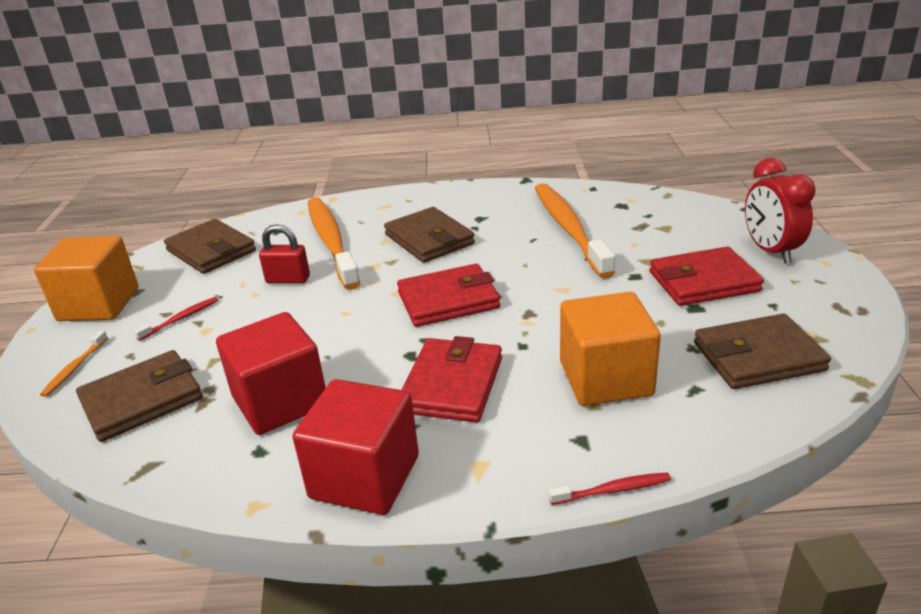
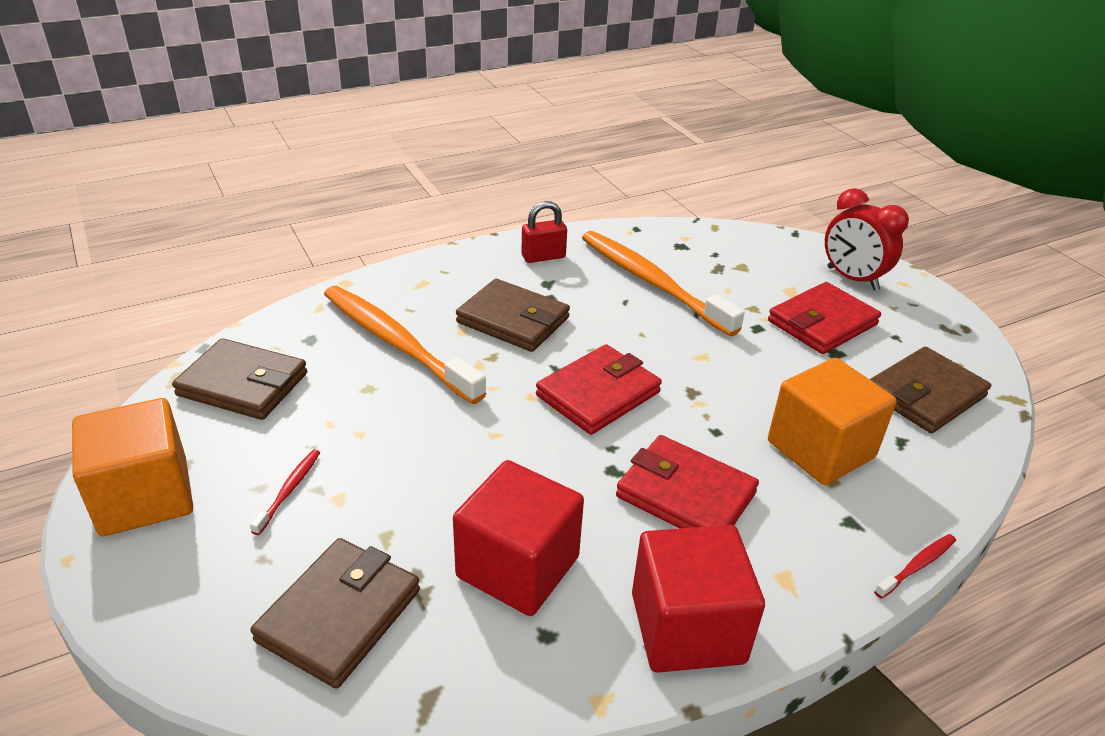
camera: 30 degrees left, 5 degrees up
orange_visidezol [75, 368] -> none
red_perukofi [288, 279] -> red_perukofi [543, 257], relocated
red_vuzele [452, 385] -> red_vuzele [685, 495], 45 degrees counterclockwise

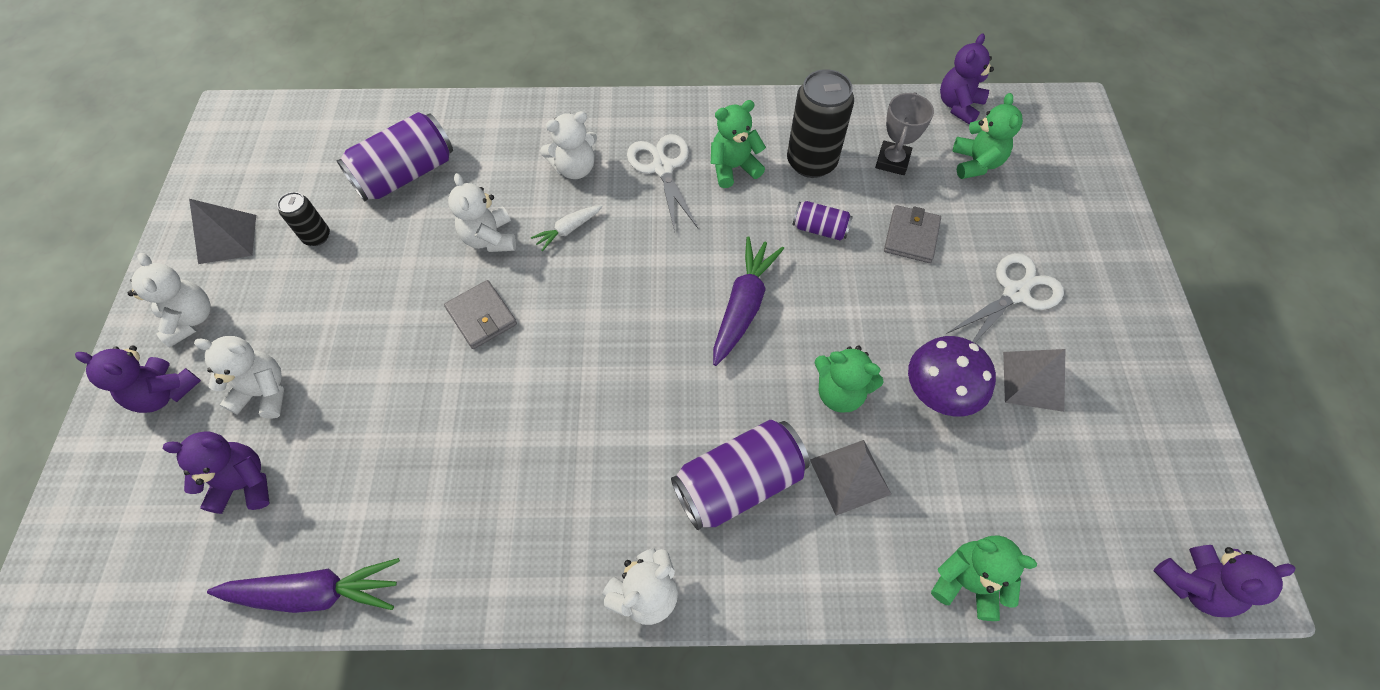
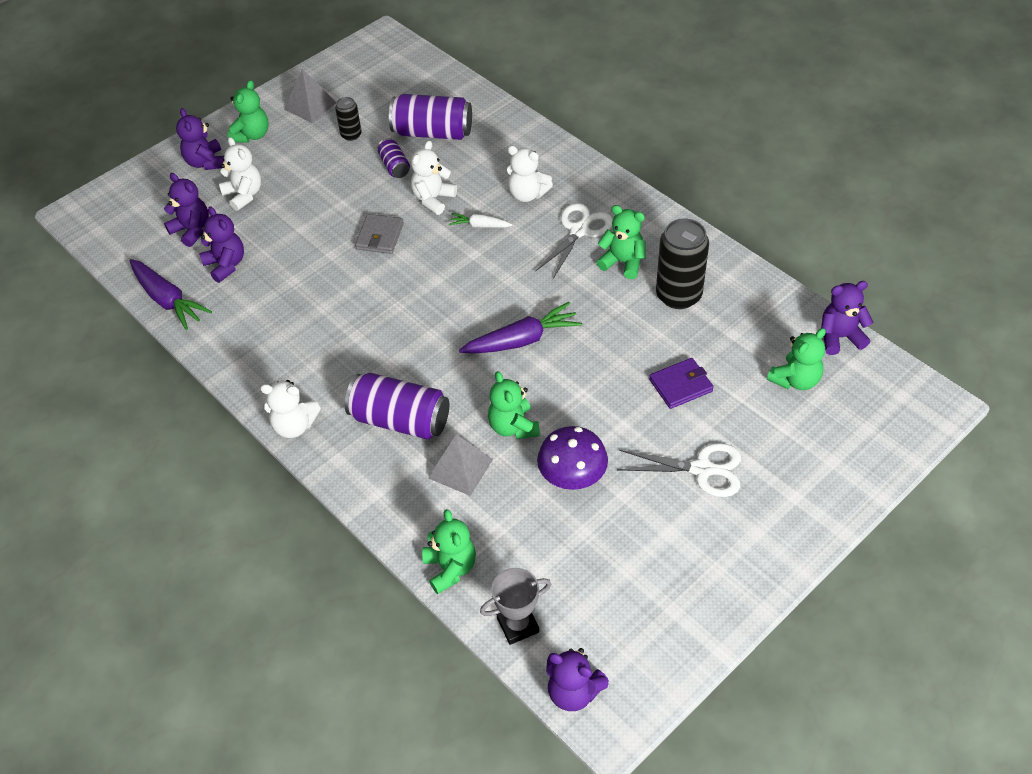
camera: 50 degrees right, 10 degrees down
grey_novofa [1033, 381] -> none
none -> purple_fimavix [226, 265]
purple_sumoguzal [820, 229] -> purple_sumoguzal [394, 166], relocated
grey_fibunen [892, 161] -> grey_fibunen [518, 625], relocated
white_fimavix [191, 319] -> green_fimavix [252, 135]
grey_vuzele [911, 236] -> purple_vuzele [681, 385]

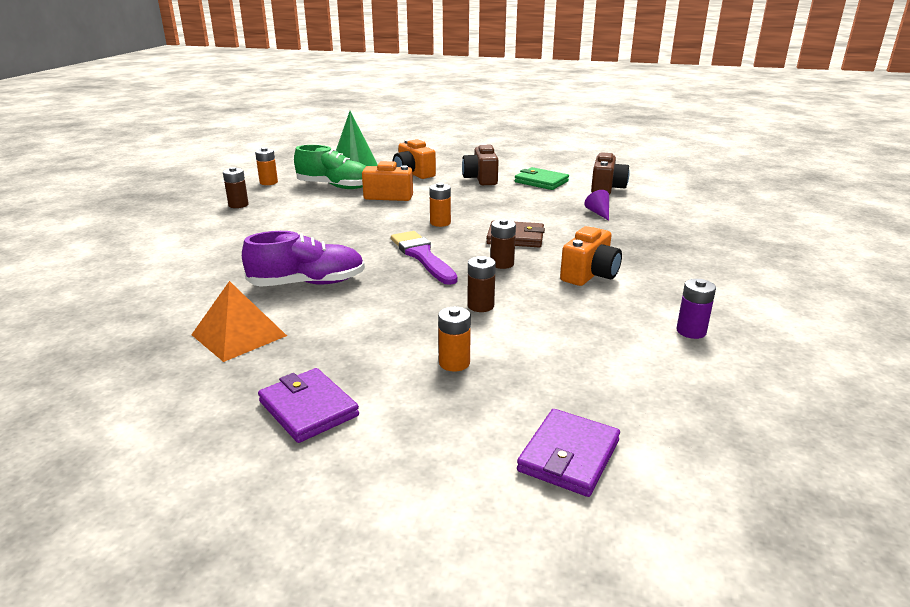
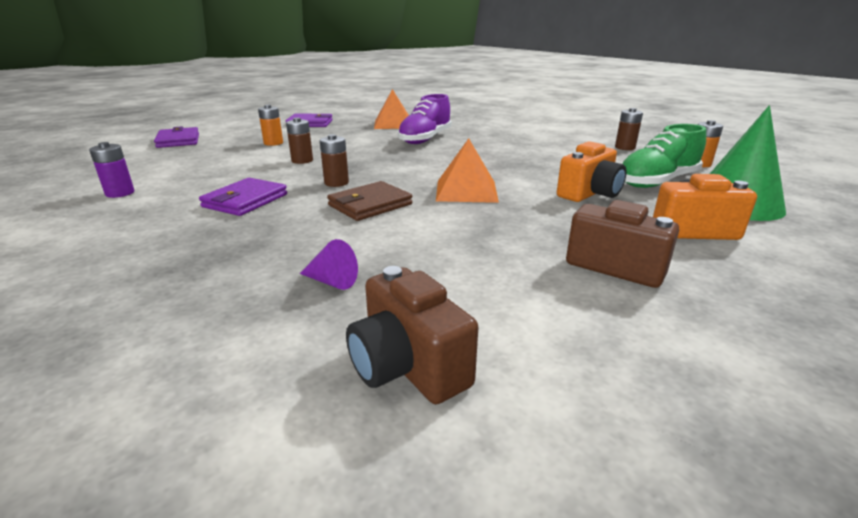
camera: 130 degrees right, 0 degrees up
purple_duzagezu [422, 256] -> none
green_vuzele [541, 182] -> none
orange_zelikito [440, 223] -> orange_novofa [466, 191]
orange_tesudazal [590, 275] -> purple_vuzele [245, 200]

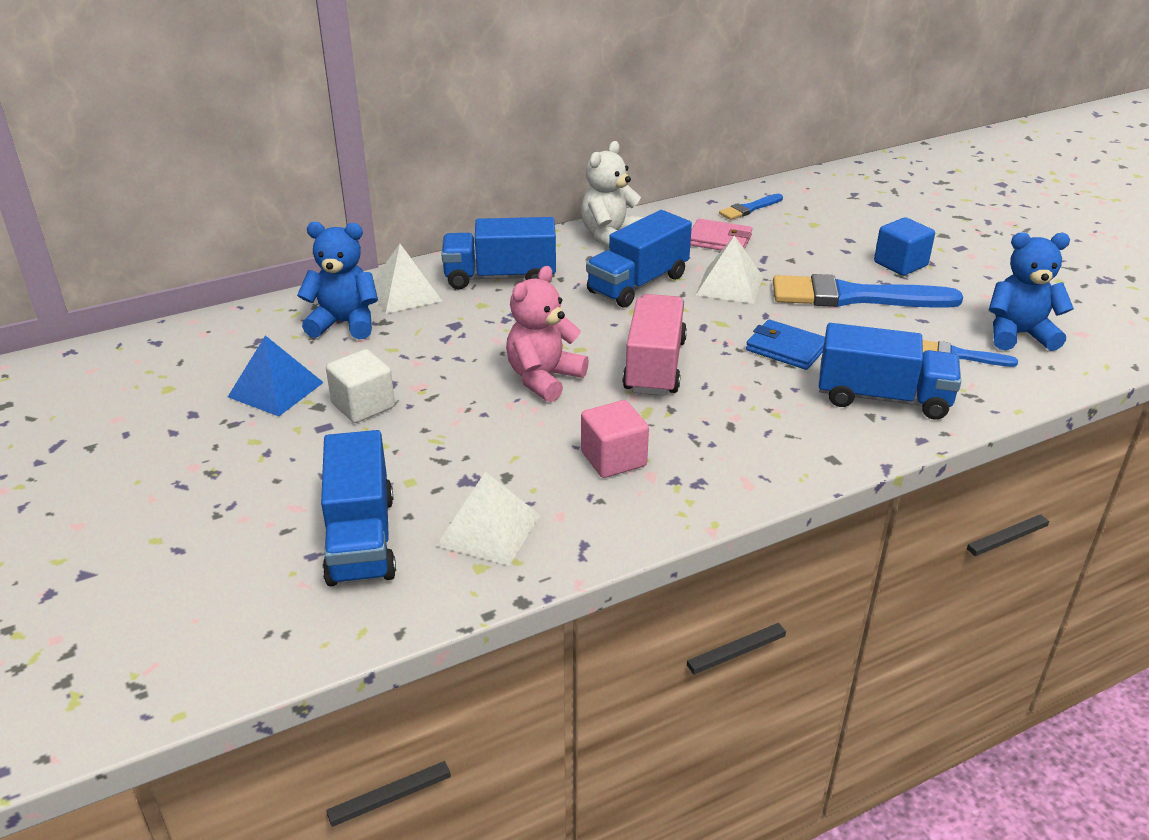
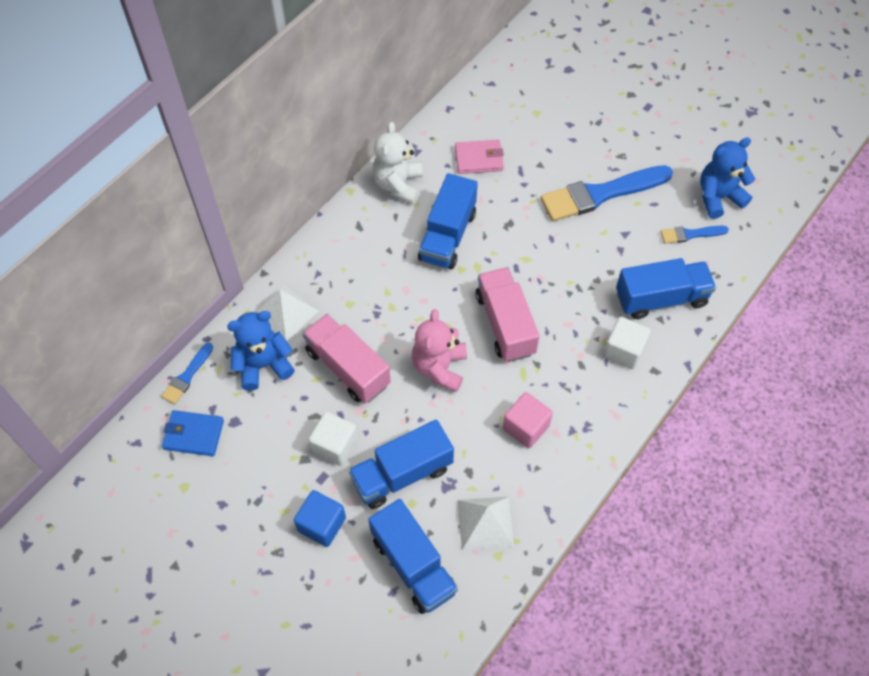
camera: 25 degrees left, 25 degrees up
blue_novofa [276, 389] -> none
white_novofa [729, 285] -> none
none -> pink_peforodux [348, 368]
none -> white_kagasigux [623, 351]
blue_peforodux [500, 277] -> blue_peforodux [402, 474], relocated
blue_duzagezu [749, 208] -> blue_duzagezu [187, 376], relocated
blue_vuzele [786, 348] -> blue_vuzele [193, 434], relocated
blue_kagasigux [900, 264] -> blue_kagasigux [322, 524], relocated

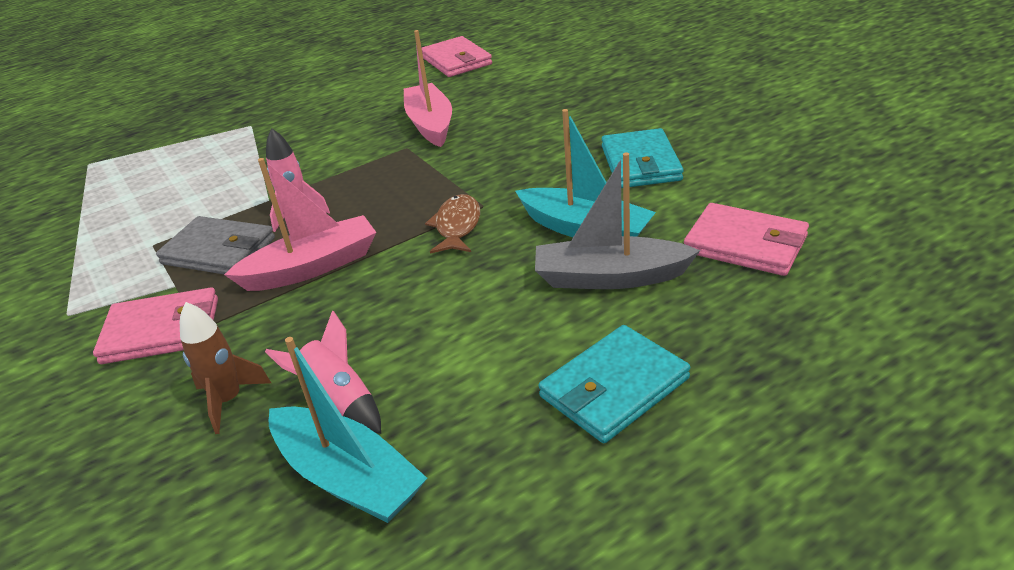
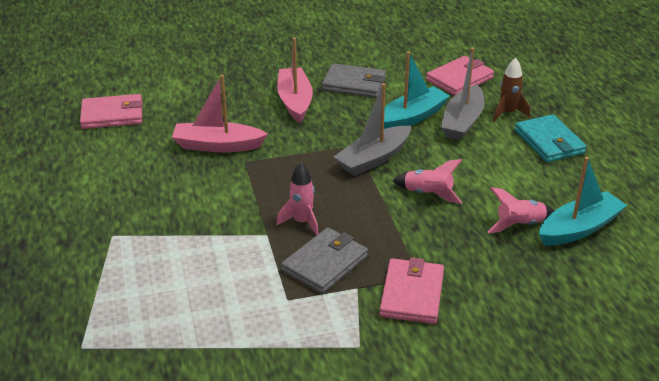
camera: 75 degrees left, 0 degrees up
none -> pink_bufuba [428, 194]
brown_bufuba [229, 400] -> brown_bufuba [507, 113], relocated
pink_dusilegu [312, 267] -> pink_dusilegu [295, 101], relocated
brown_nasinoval [457, 226] -> grey_dusilegu [373, 159]
turquoise_vuzele [640, 163] -> grey_vuzele [354, 84]

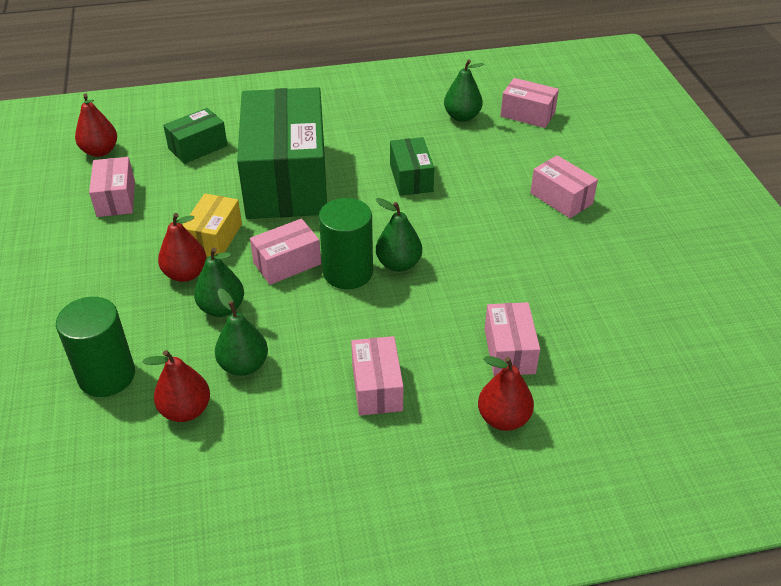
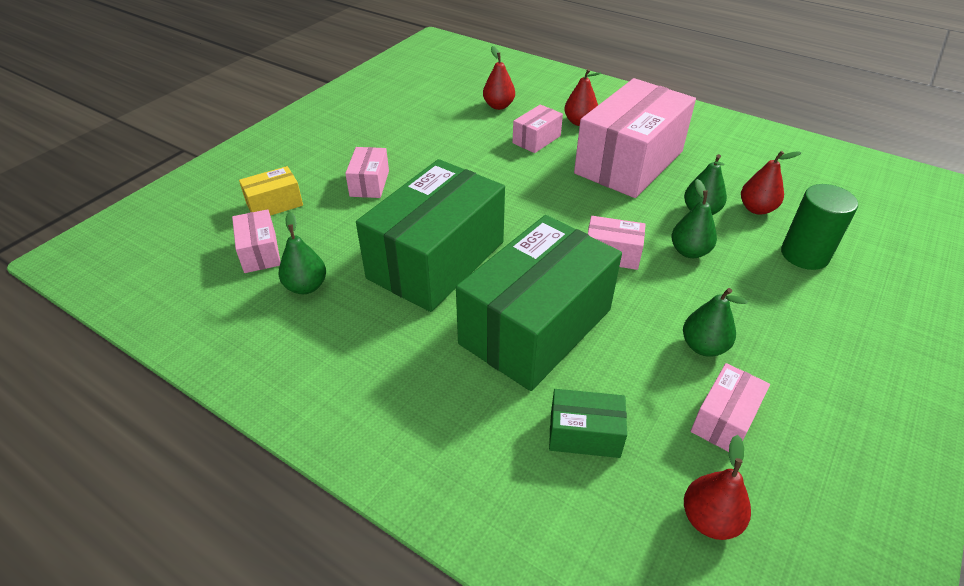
camera: 135 degrees left, 0 degrees up
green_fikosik [348, 272] -> none
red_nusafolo [185, 274] -> red_nusafolo [498, 106], relocated
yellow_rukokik [214, 238] -> yellow_rukokik [274, 204], relocated
green_nusafolo [398, 264] -> green_nusafolo [703, 346], relocated
pink_rukokik [377, 387] -> pink_rukokik [629, 162], x2.28
green_rukokik [411, 178] -> green_rukokik [436, 260], x2.28

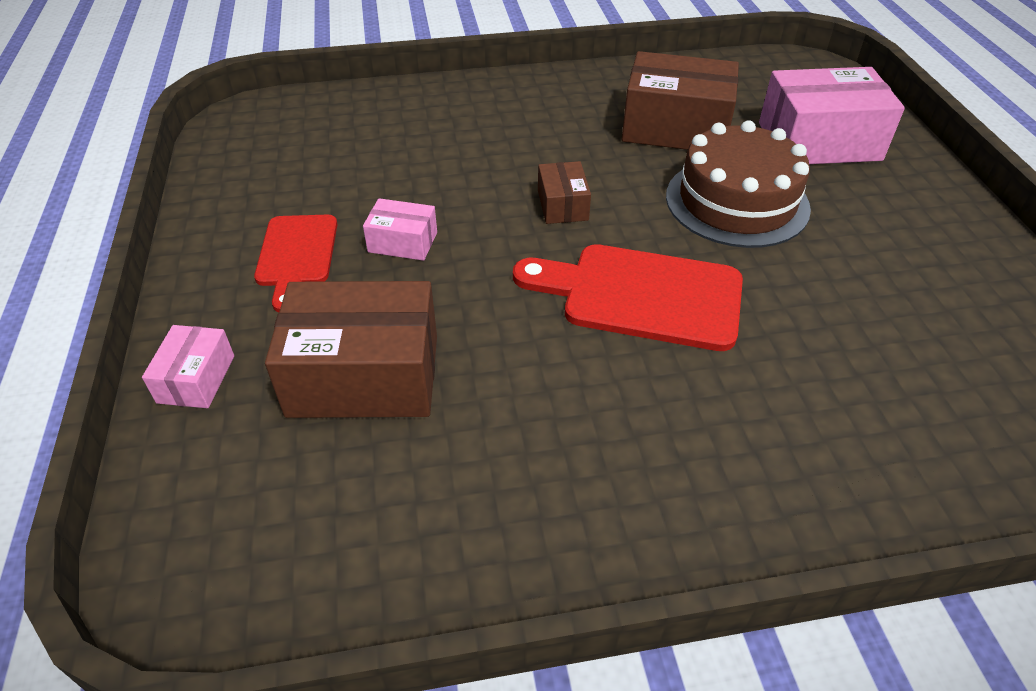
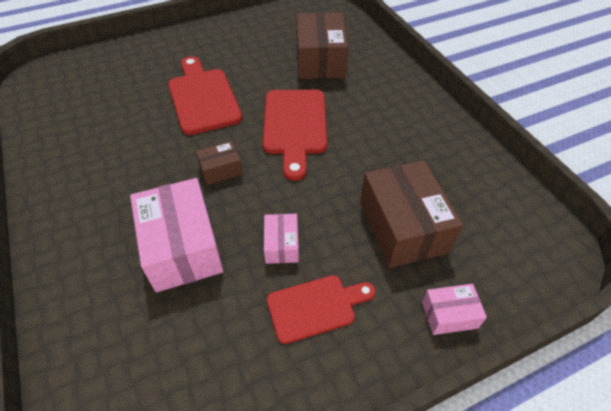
camera: 105 degrees left, 5 degrees up
brown_rukokik [675, 127] -> brown_rukokik [320, 60], relocated
pink_rukokik [819, 141] -> pink_rukokik [182, 247], relocated
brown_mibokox [737, 202] -> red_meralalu [203, 98]

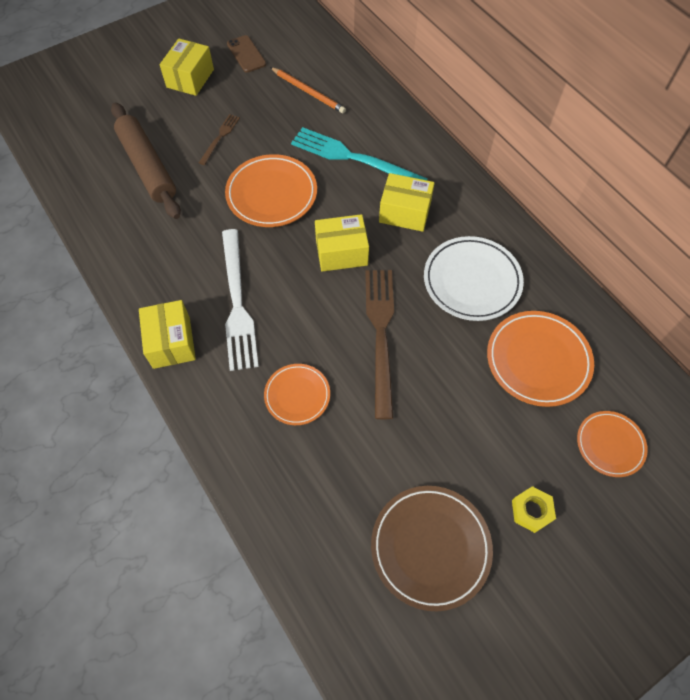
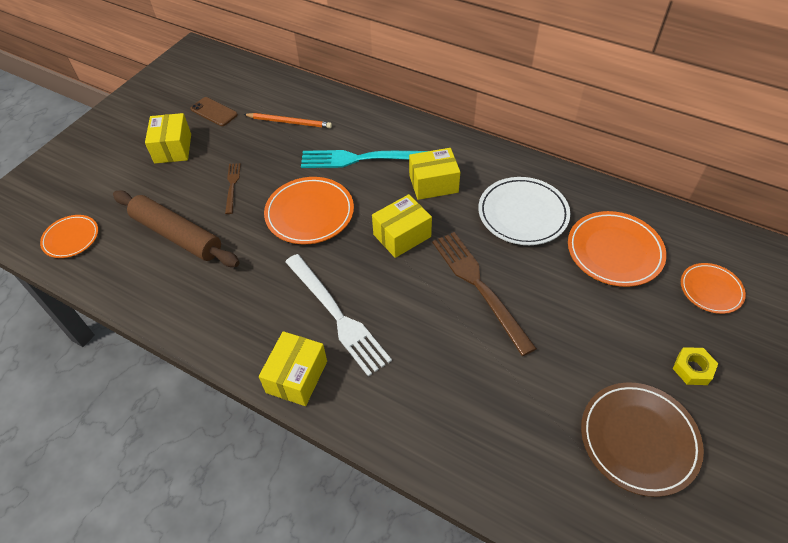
camera: 25 degrees left, 10 degrees down
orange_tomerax [297, 395] -> orange_tomerax [71, 238], relocated
yellow_rukokik [171, 342] -> yellow_rukokik [297, 376], 60 degrees clockwise

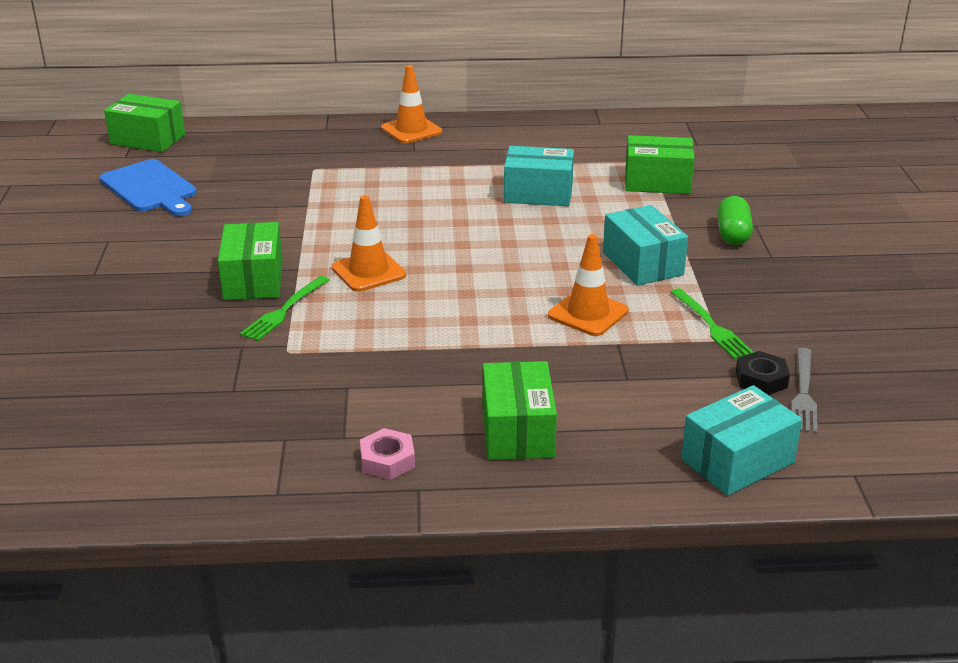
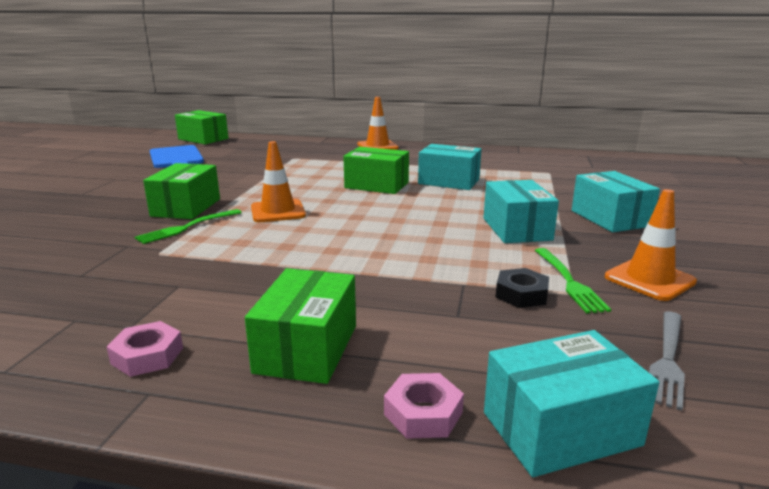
camera: 15 degrees right, 10 degrees down
none -> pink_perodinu [423, 413]
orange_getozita [588, 313] -> orange_getozita [649, 279], relocated
green_rukokik [657, 182] -> green_rukokik [376, 185], relocated
black_perodinu [761, 379] -> black_perodinu [521, 294], relocated
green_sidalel [732, 234] -> turquoise_rukokik [610, 218]

